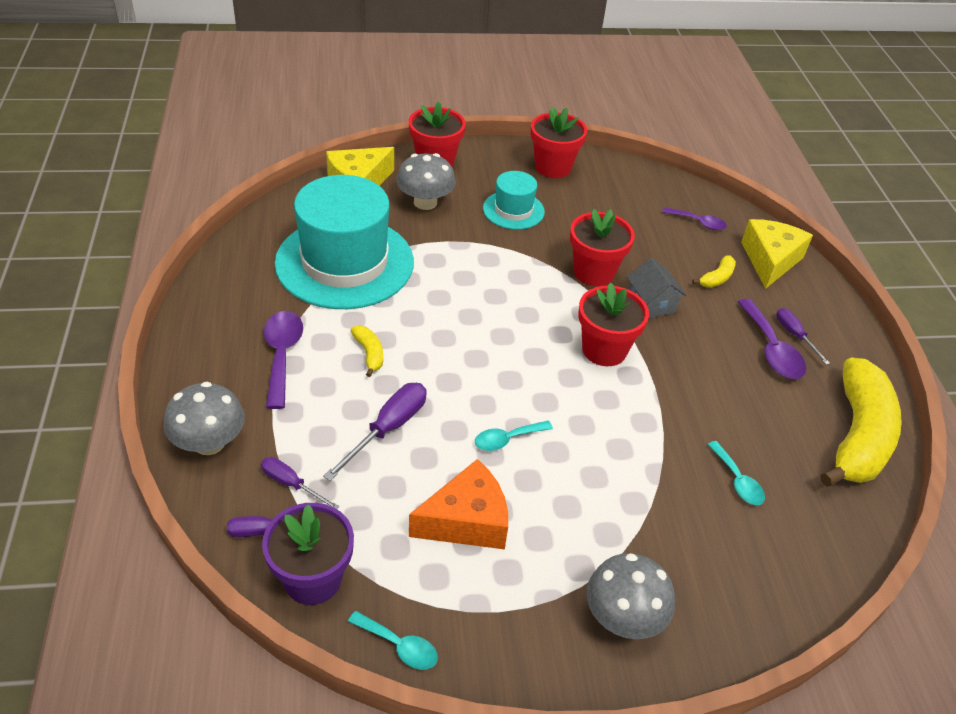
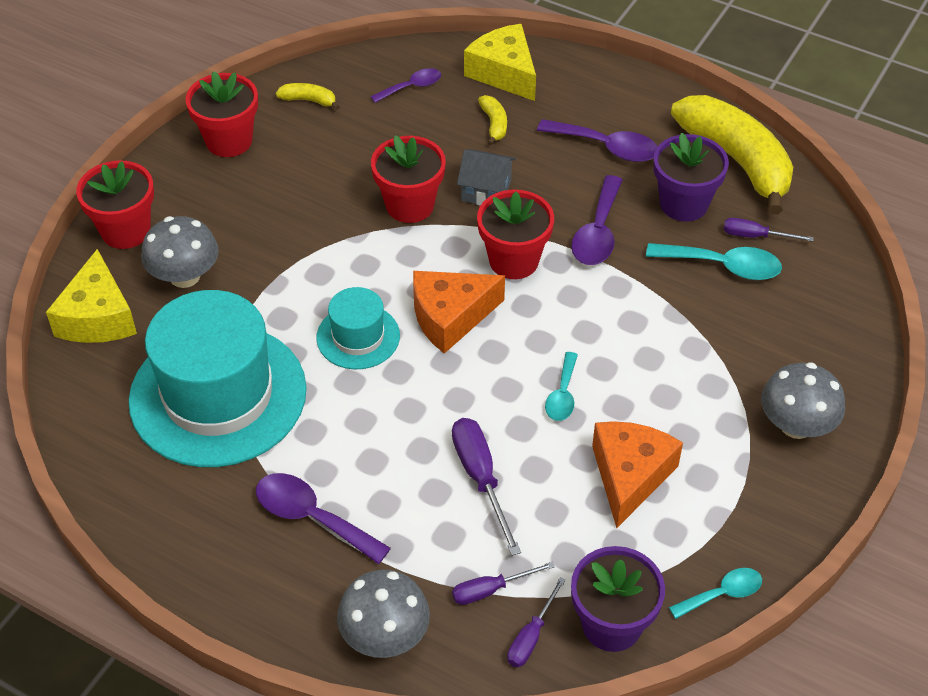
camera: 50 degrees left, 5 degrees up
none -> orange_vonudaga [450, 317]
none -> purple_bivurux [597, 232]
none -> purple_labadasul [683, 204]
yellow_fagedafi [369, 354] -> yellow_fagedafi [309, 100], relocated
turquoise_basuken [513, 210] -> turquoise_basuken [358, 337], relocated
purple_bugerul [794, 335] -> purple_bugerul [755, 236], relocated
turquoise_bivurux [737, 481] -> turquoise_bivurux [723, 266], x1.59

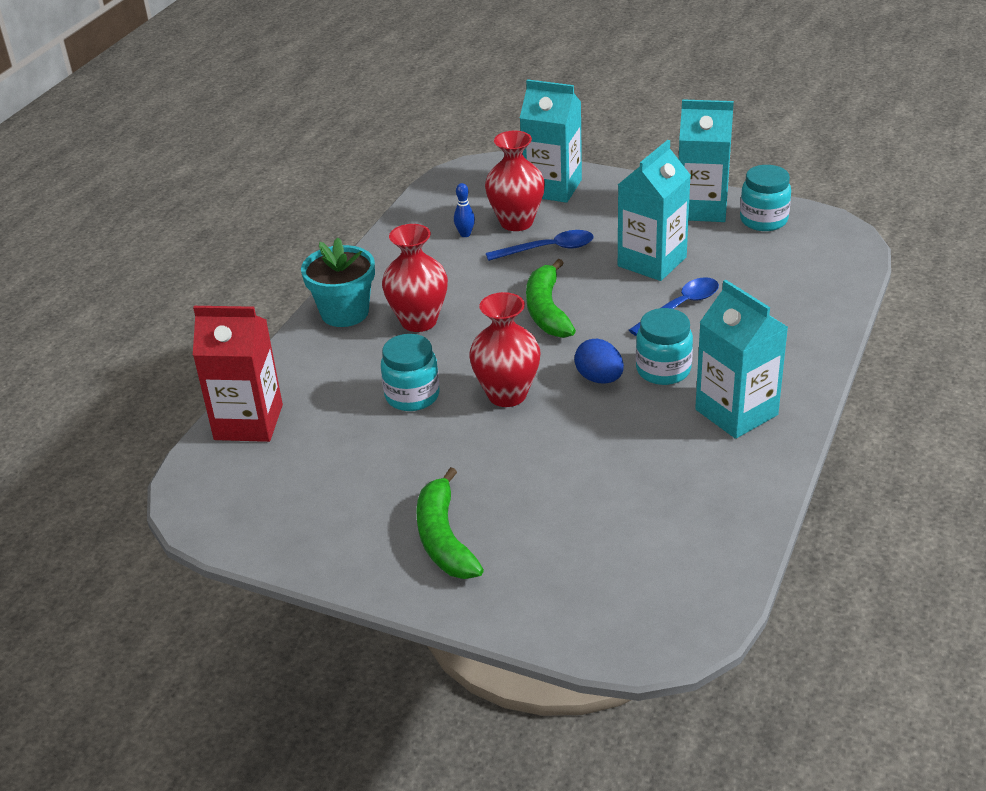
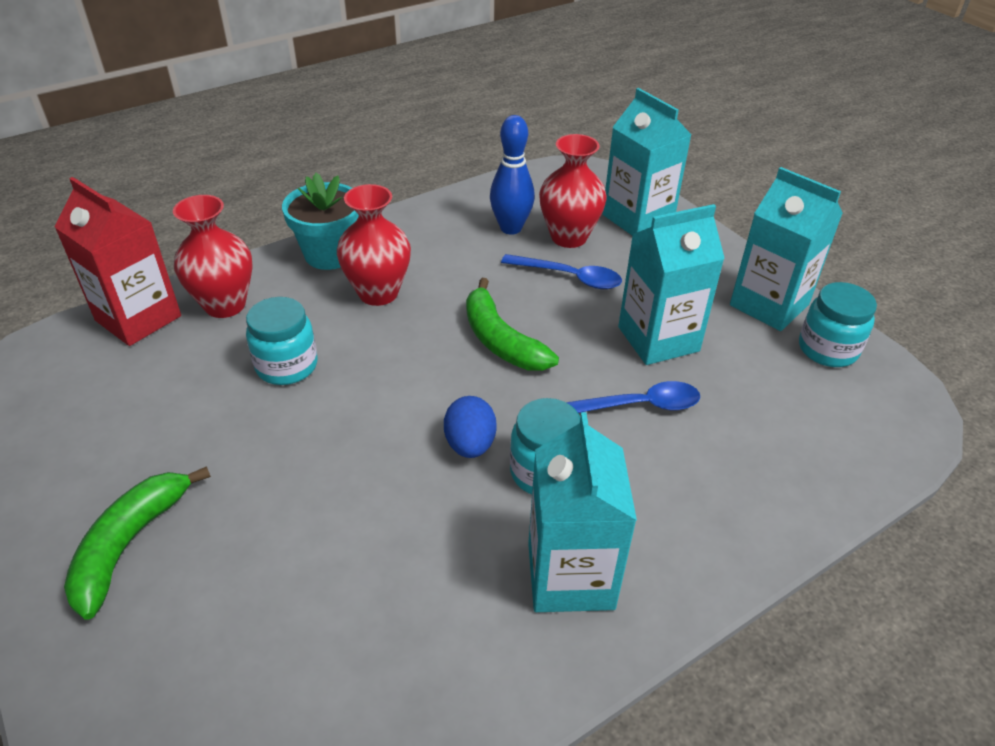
camera: 30 degrees right, 5 degrees up
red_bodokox [507, 394] -> red_bodokox [225, 305], relocated
green_fagedafi [547, 310] -> green_fagedafi [501, 340], 60 degrees counterclockwise
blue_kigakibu [465, 234] -> blue_kigakibu [511, 228], x1.92

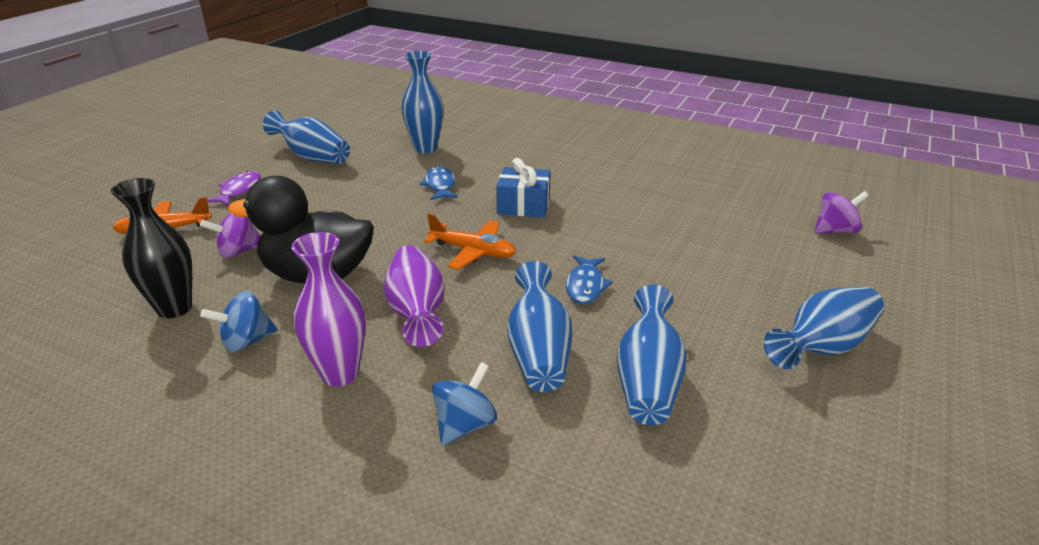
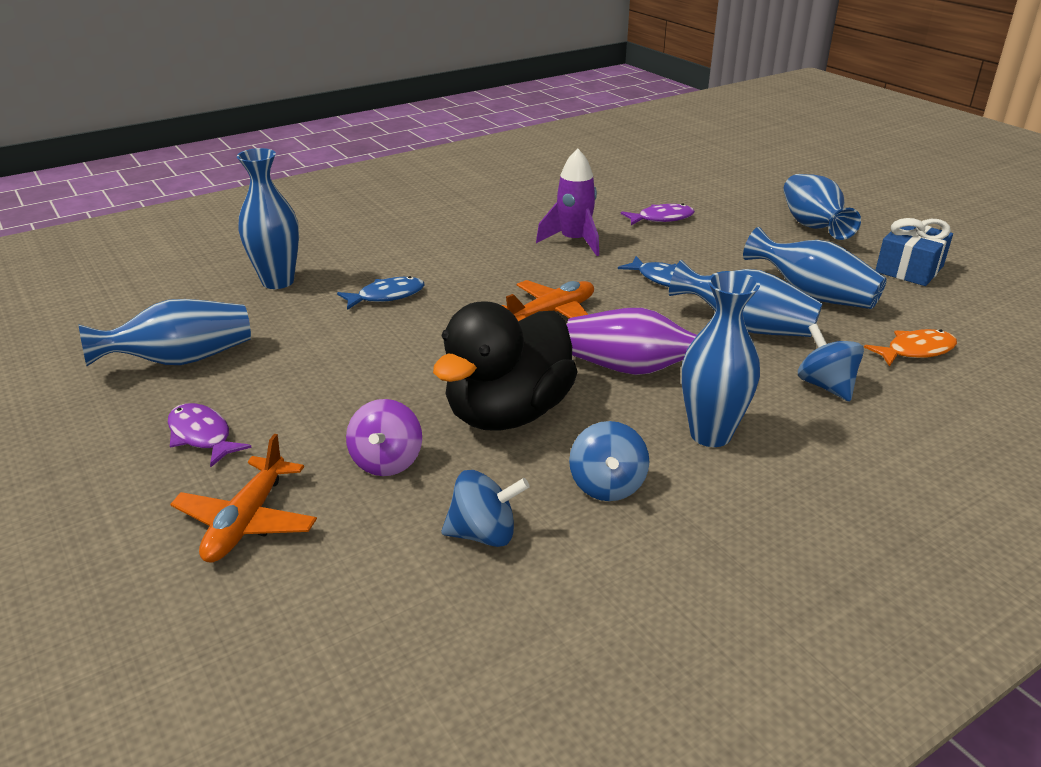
camera: 60 degrees left, 0 degrees up
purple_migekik [835, 230] -> none
none -> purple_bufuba [574, 241]
none -> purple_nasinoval [661, 218]
none -> orange_nasinoval [915, 350]
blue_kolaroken [523, 205] -> blue_kolaroken [909, 269], relocated
black_bodokox [174, 308] -> blue_migekik [484, 534]
purple_bodokox [340, 373] -> blue_bodokox [710, 434]
blue_nasinoval [440, 185] -> blue_nasinoval [386, 296], 135 degrees clockwise

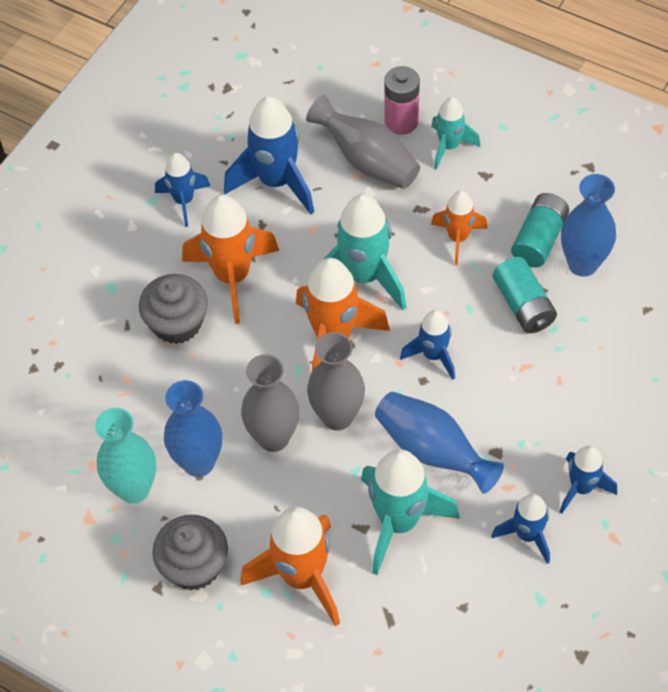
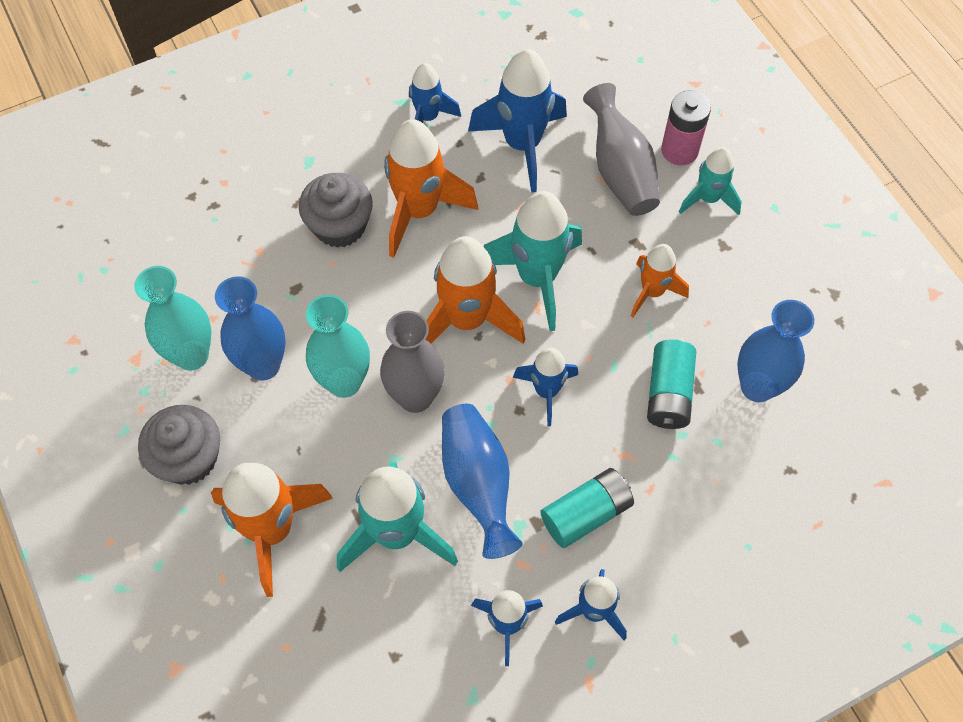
camera: 30 degrees right, 5 degrees up
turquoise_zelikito [539, 239] -> turquoise_zelikito [586, 514], relocated
grey_bodokox [273, 438] -> turquoise_bodokox [344, 382]

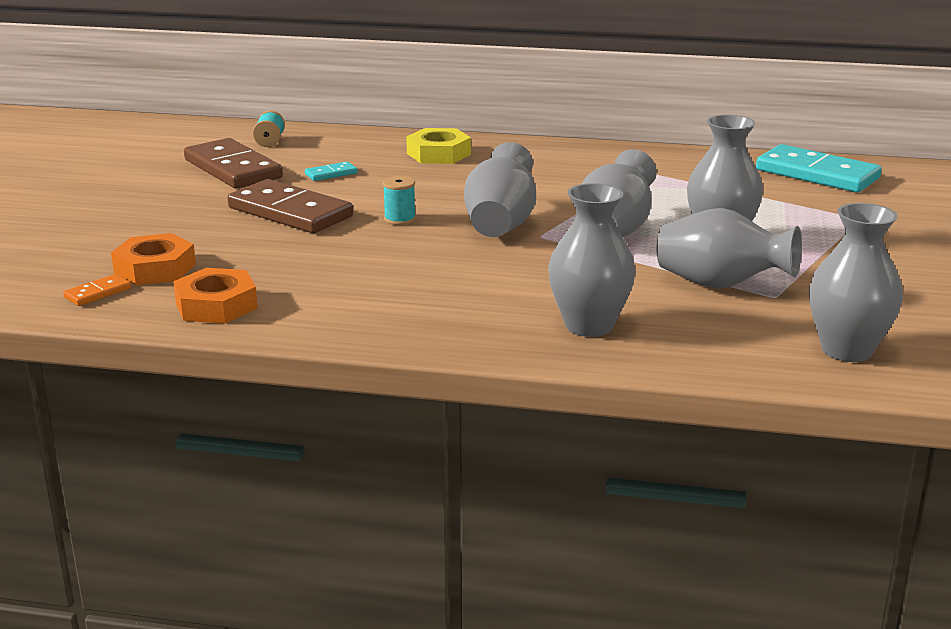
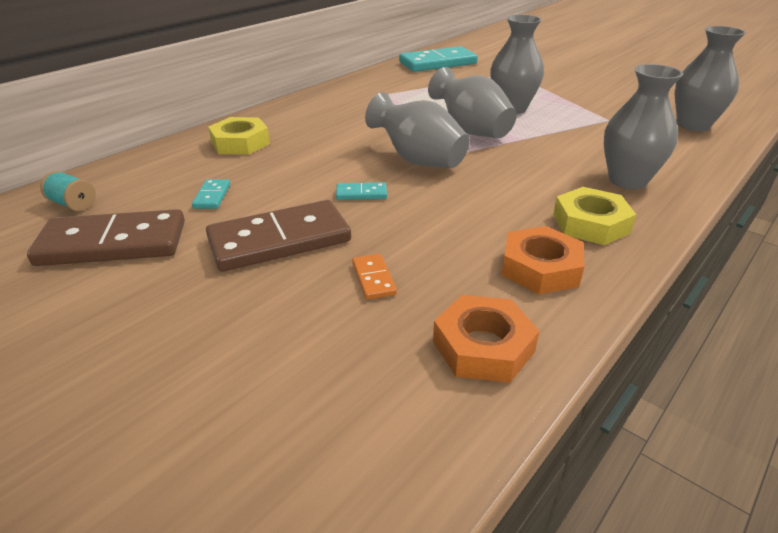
camera: 60 degrees left, 10 degrees up
grey_bodokox [720, 285] -> none
none -> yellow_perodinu [590, 223]
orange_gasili [97, 293] -> orange_gasili [373, 279], relocated
orange_perodinu [155, 268] -> orange_perodinu [540, 268], relocated
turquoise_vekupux [400, 219] -> turquoise_gasili [361, 194]

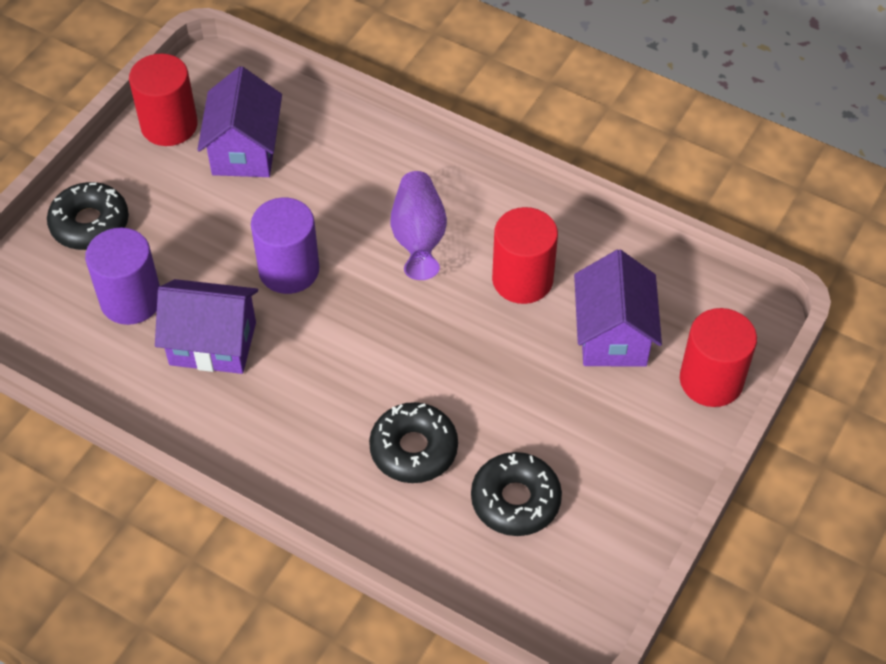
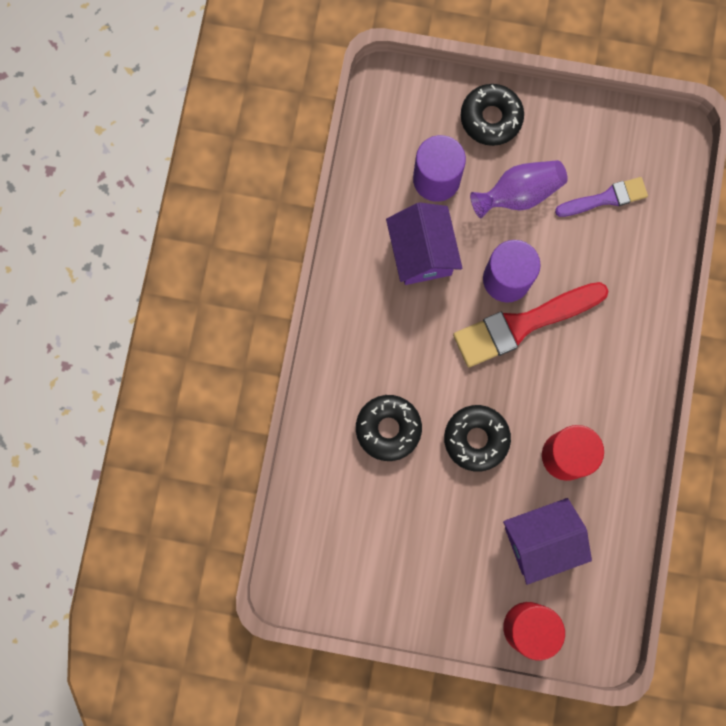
camera: 70 degrees right, 25 degrees up
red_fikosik [169, 125] -> none
none -> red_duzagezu [523, 324]
purple_bodokox [419, 238] -> purple_bodokox [519, 194], relocated
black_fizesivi [515, 500] -> black_fizesivi [476, 439], relocated
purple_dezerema [245, 150] -> purple_duzagezu [605, 198]

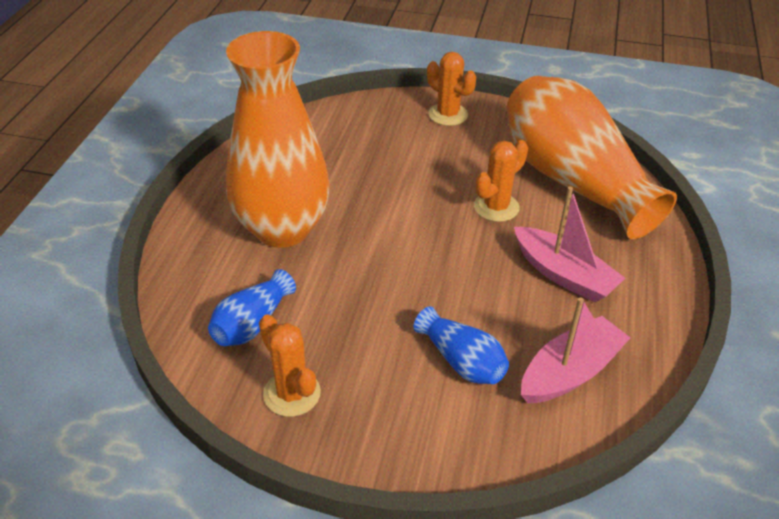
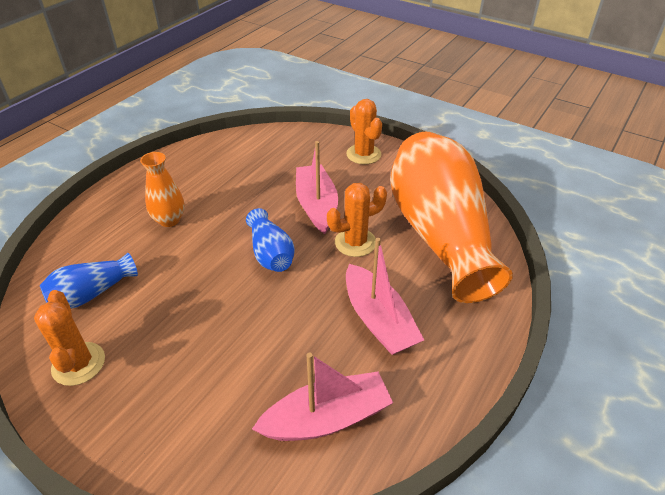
camera: 20 degrees right, 0 degrees up
none -> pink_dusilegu [316, 205]
blue_bodokox [461, 361] -> blue_bodokox [270, 253], relocated
orange_bodokox [282, 229] -> orange_bodokox [169, 220], x0.43

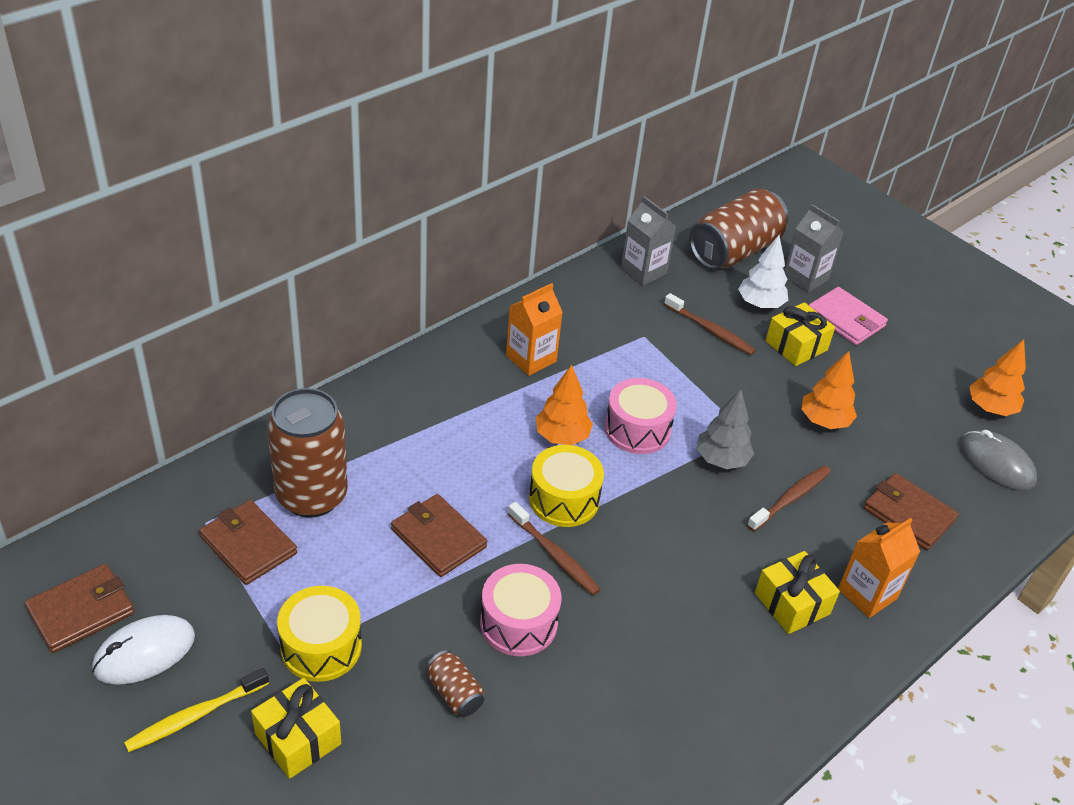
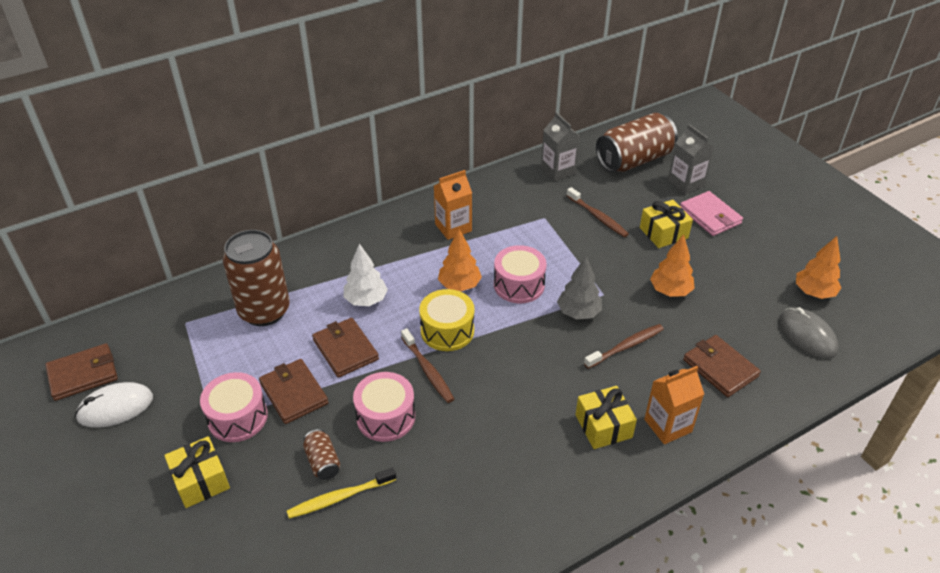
camera: 15 degrees right, 0 degrees up
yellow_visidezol [195, 716] -> yellow_visidezol [339, 497], relocated
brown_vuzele [248, 545] -> brown_vuzele [294, 393], relocated
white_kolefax [760, 304] -> white_kolefax [366, 300], relocated
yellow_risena [321, 647] -> pink_risena [237, 417]

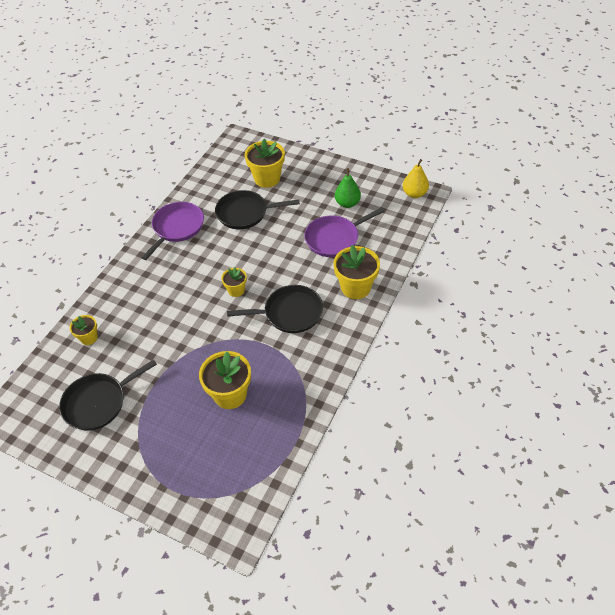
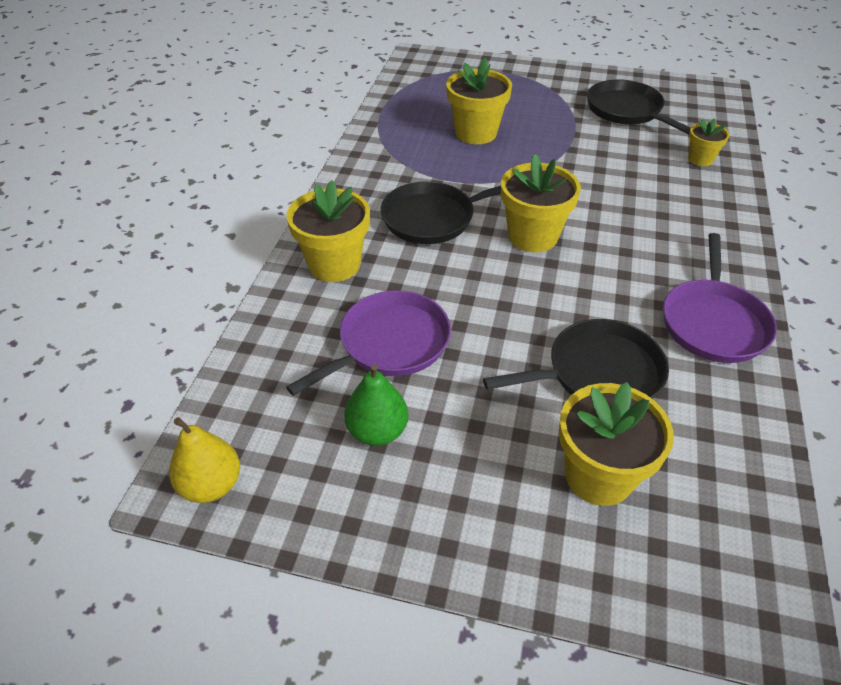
camera: 165 degrees right, 5 degrees down
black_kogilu [98, 403] -> black_kogilu [626, 111], 75 degrees counterclockwise
yellow_labadasul [236, 290] -> yellow_labadasul [532, 236], x1.79

